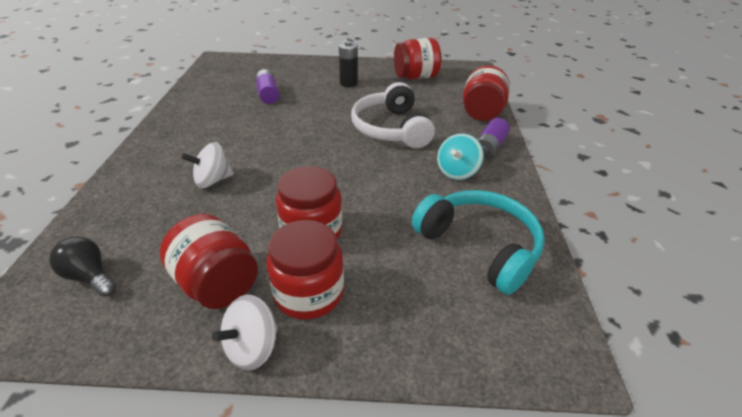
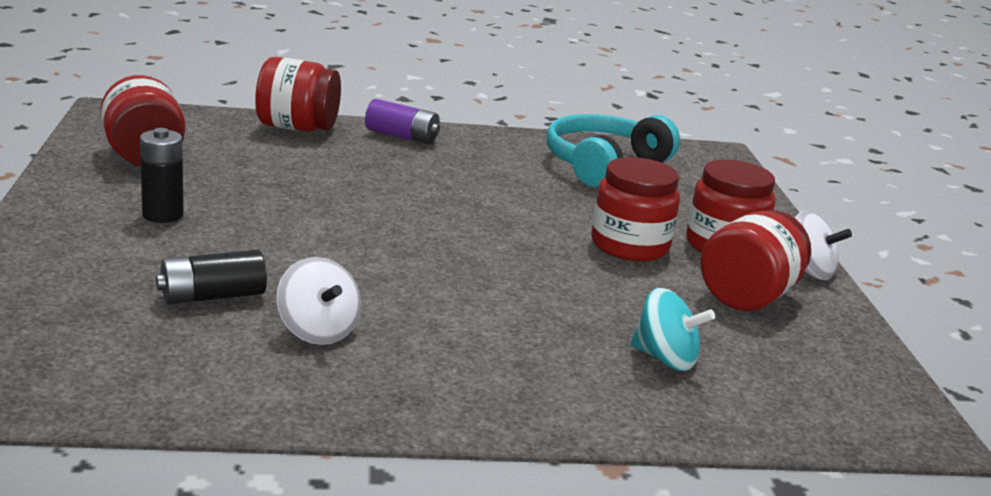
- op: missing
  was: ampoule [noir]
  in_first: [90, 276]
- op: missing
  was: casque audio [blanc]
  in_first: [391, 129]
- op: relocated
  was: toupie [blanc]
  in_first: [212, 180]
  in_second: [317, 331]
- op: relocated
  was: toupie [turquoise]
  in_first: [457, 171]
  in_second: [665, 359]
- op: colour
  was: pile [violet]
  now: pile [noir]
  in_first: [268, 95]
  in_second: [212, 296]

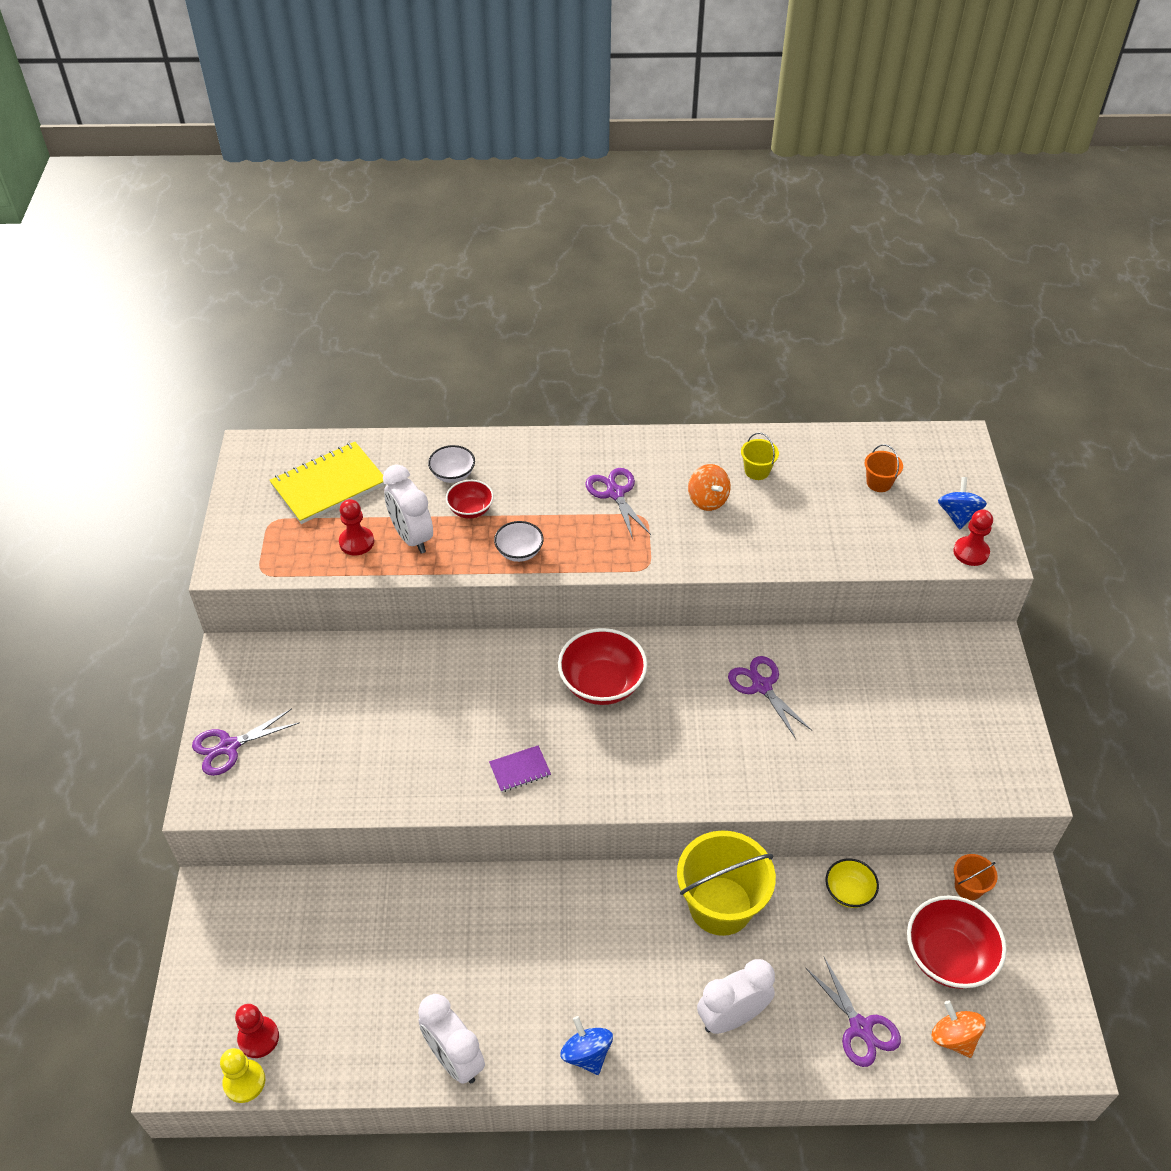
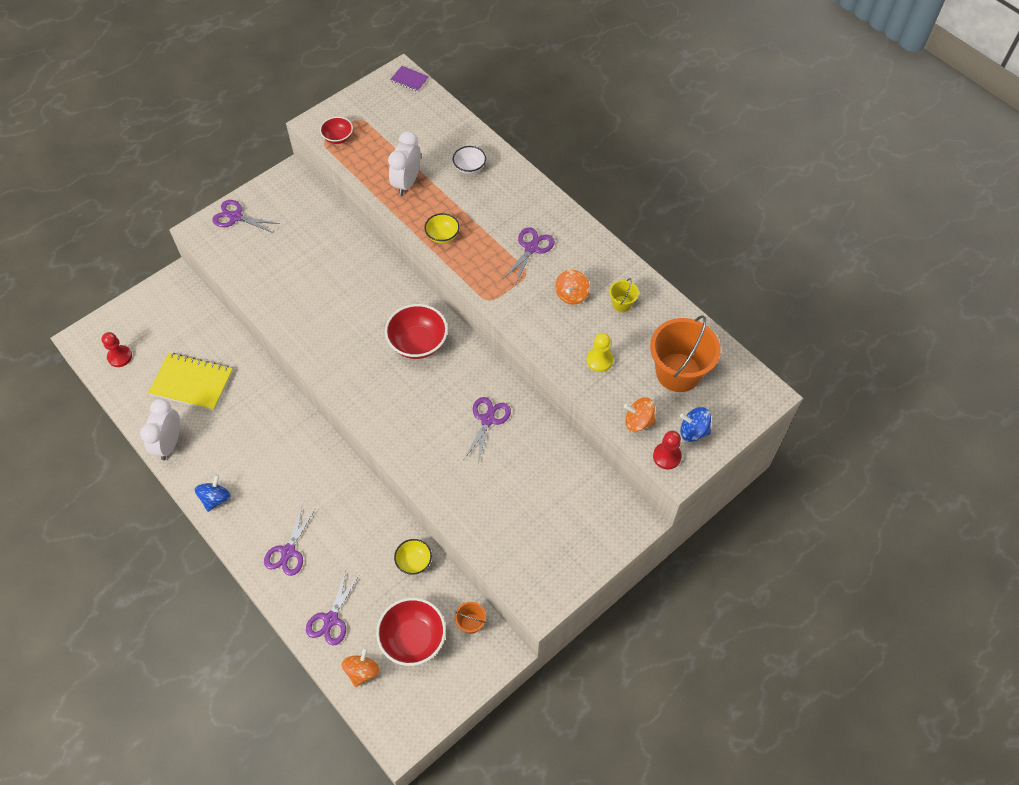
- op: missing
  was: pion [rouge]
  in_first: [356, 542]
- op: missing
  was: seau [jaune]
  in_first: [720, 905]
- op: appeared
  now: toupie [orange]
  in_second: [638, 422]
- op: relocated
  was: pion [jaune]
  in_first: [244, 1082]
  in_second: [599, 360]
- op: relocated
  was: carnet [jaune]
  in_first: [329, 485]
  in_second: [192, 383]
- op: relocated
  was: bol [rouge]
  in_first: [470, 510]
  in_second: [338, 138]
- op: relocated
  was: carnet [violet]
  in_first: [520, 770]
  in_second: [409, 80]
- op: exchanged
  was: réveil [blanc]
  now: ciseaux [violet]
  in_first: [731, 1017]
  in_second: [288, 552]
- op: colour
  was: bol [blanc]
  now: bol [jaune]
  in_first: [519, 552]
  in_second: [442, 235]
- op: spun
  was: toupie [bleu]
  in_first: [958, 515]
  in_second: [693, 431]
  clockwise: -135
- op: size
  was: seau [orange]
  in_first: [879, 483]
  in_second: [678, 372]
  ratio: 2.22

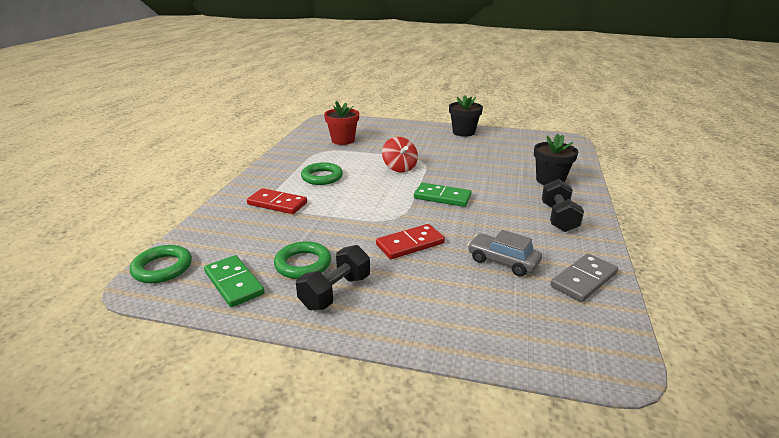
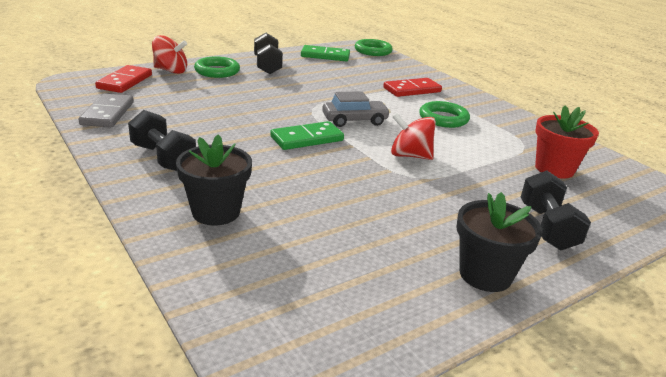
- op: appeared
  now: toupie [rouge]
  in_second: [171, 71]
- op: appeared
  now: haltère [noir]
  in_second: [547, 227]
- op: relocated
  was: anneau [vert]
  in_first: [303, 264]
  in_second: [217, 71]
- op: relocated
  was: domino [rouge]
  in_first: [410, 244]
  in_second: [125, 82]
- op: relocated
  was: voiture [gris]
  in_first: [502, 261]
  in_second: [354, 120]

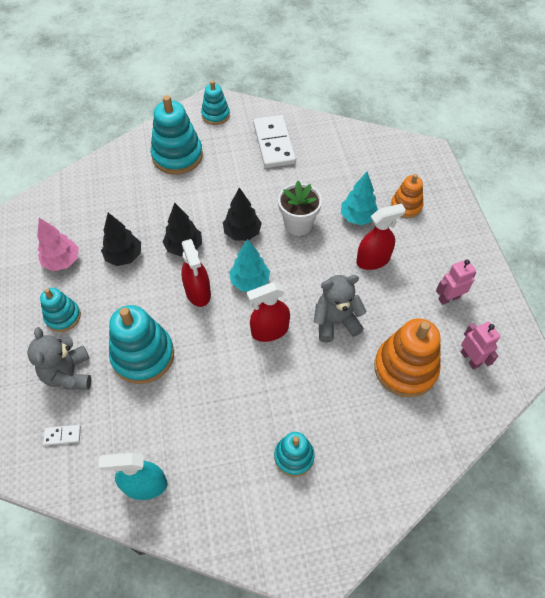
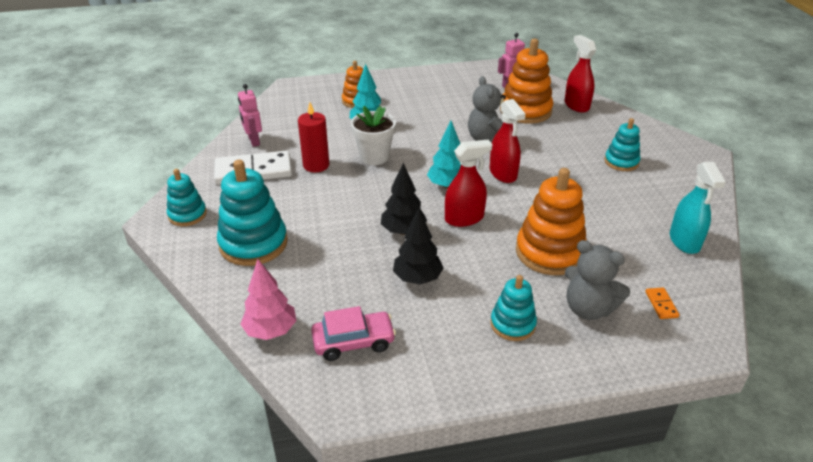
- op: missing
  was: arbre [noir]
  in_first: [242, 233]
- op: appeared
  now: bougie [rouge]
  in_second: [316, 165]
- op: appeared
  now: voiture [rose]
  in_second: [353, 342]
- op: relocated
  was: arbre [rose]
  in_first: [62, 261]
  in_second: [271, 331]
- op: relocated
  was: vaporisateur [rouge]
  in_first: [373, 260]
  in_second: [576, 105]
- op: relocated
  was: robot [rose]
  in_first: [448, 298]
  in_second: [254, 141]
- op: colour
  was: domino [blanc]
  now: domino [orange]
  in_first: [62, 435]
  in_second: [661, 304]
- op: colour
  was: jouet à empiler [turquoise]
  now: jouet à empiler [orange]
  in_first: [143, 355]
  in_second: [549, 252]
- op: spun
  was: ours en peluche [gris]
  in_first: [69, 374]
  in_second: [588, 309]
  clockwise: 45

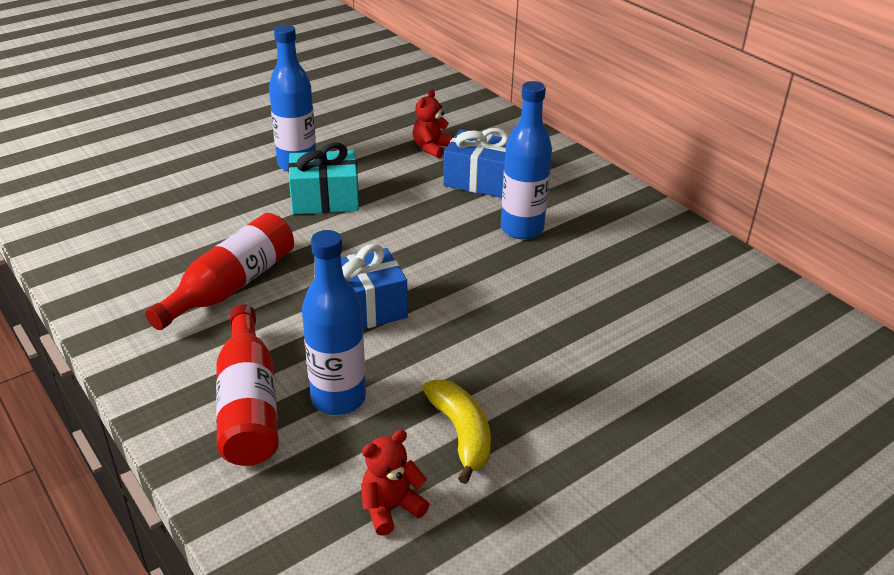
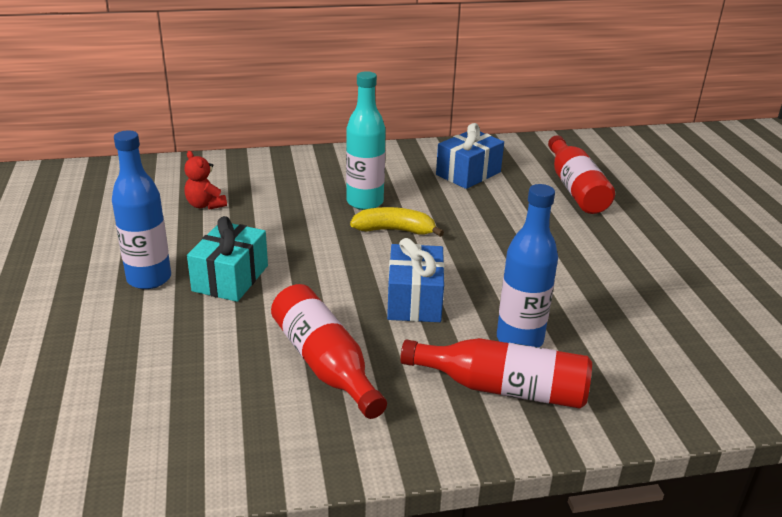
- op: missing
  was: ours en peluche [rouge]
  in_first: [391, 507]
- op: appeared
  now: bouteille [rouge]
  in_second: [575, 188]
- op: relocated
  was: banane [jaune]
  in_first: [461, 433]
  in_second: [394, 230]
- op: relocated
  was: cadeau [bleu]
  in_first: [480, 180]
  in_second: [468, 173]
- op: colour
  was: bouteille [bleu]
  now: bouteille [turquoise]
  in_first: [522, 229]
  in_second: [365, 202]

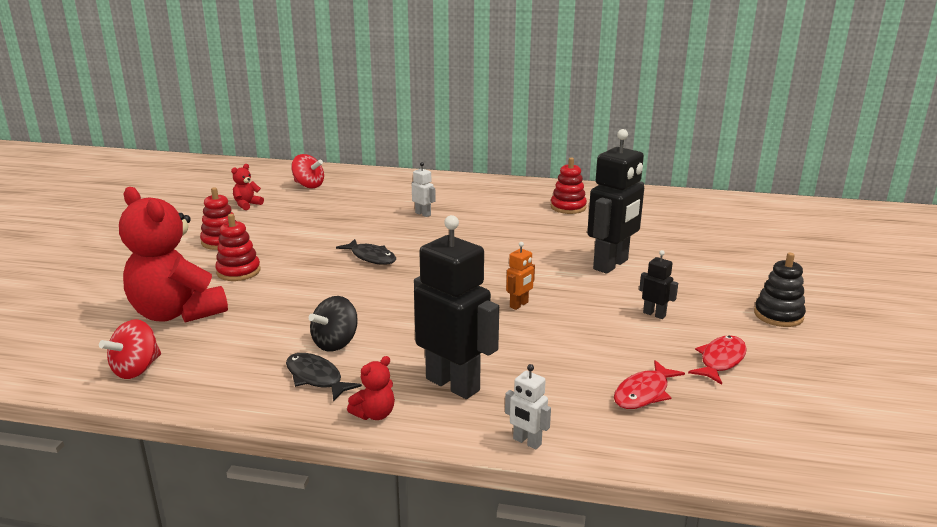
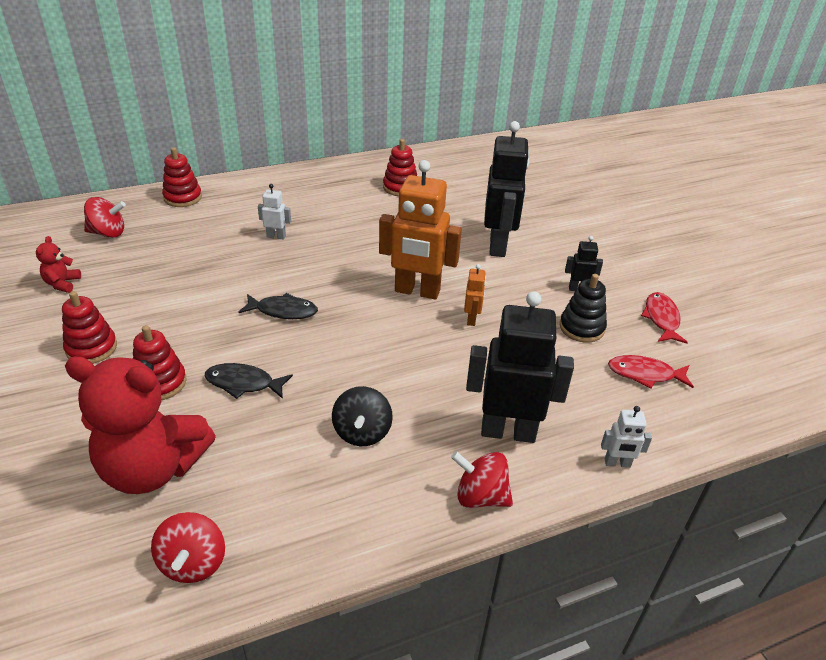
- op: appeared
  now: jouet à empiler [rouge]
  in_second: [183, 197]
- op: appeared
  now: robot [orange]
  in_second: [417, 291]
- op: relocated
  was: poisson [noir]
  in_first: [316, 378]
  in_second: [243, 383]
- op: relocated
  was: jouet à empiler [noir]
  in_first: [778, 315]
  in_second: [581, 328]
- op: exchanged
  was: ours en peluche [rouge]
  now: toupie [rouge]
  in_first: [374, 414]
  in_second: [480, 496]
- op: spun
  was: poisson [rouge]
  in_first: [643, 393]
  in_second: [645, 374]
  clockwise: 90

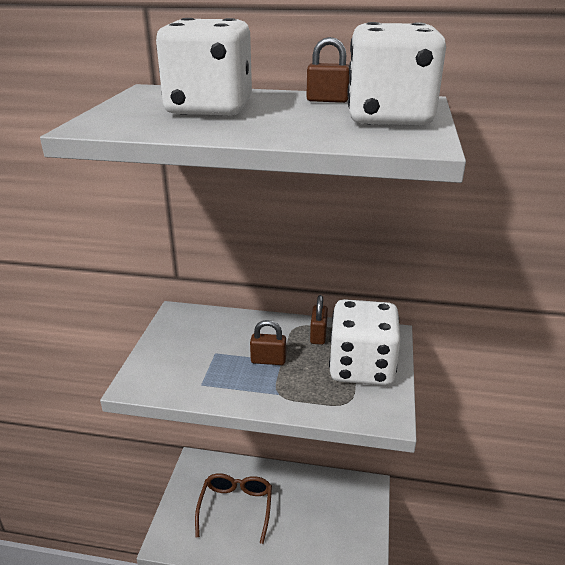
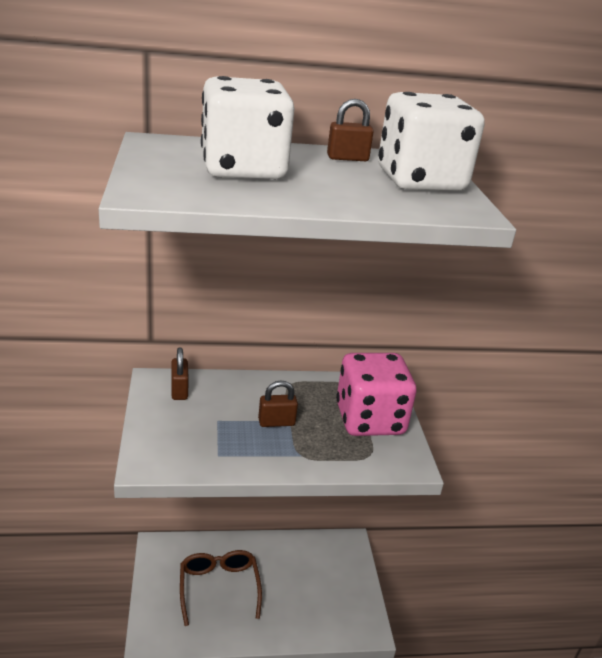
- op: relocated
  was: cadenas [marron]
  in_first: [318, 335]
  in_second: [179, 390]
- op: colour
  was: dé [blanc]
  now: dé [rose]
  in_first: [361, 367]
  in_second: [369, 419]

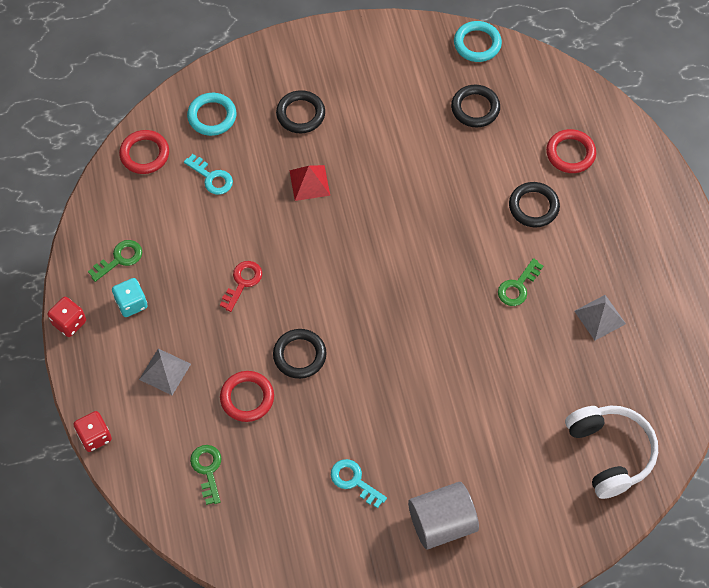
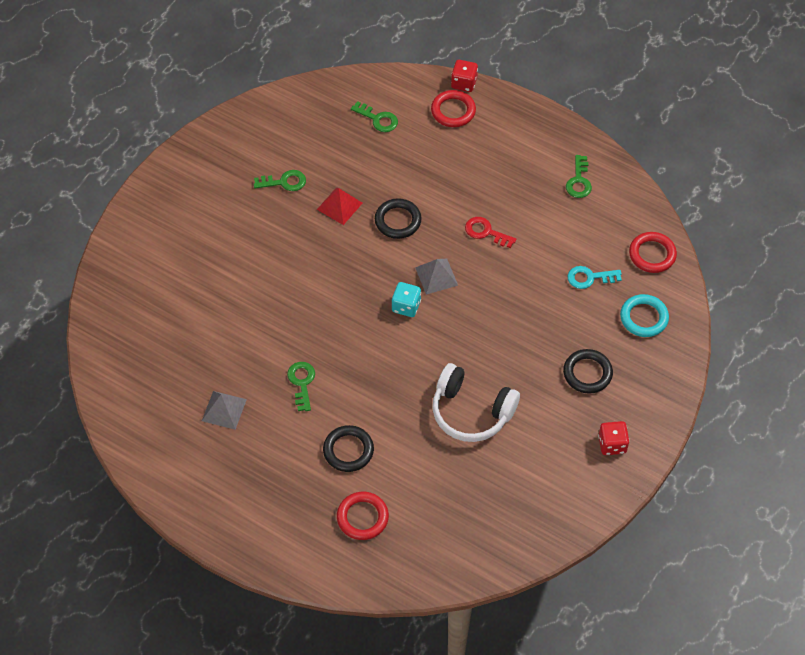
- op: missing
  was: cylindre [gris]
  in_first: [442, 523]
- op: missing
  was: anneau [noir]
  in_first: [475, 108]
- op: missing
  was: anneau [turquoise]
  in_first: [477, 44]
- op: relocated
  was: dé [rouge]
  in_first: [69, 322]
  in_second: [612, 444]
- op: relocated
  was: dé [turquoise]
  in_first: [131, 303]
  in_second: [406, 306]
- op: relocated
  was: pyramide [gris]
  in_first: [165, 371]
  in_second: [436, 276]
- op: relocated
  was: anneau [rouge]
  in_first: [247, 398]
  in_second: [453, 111]
- op: relocated
  was: pyramide [rouge]
  in_first: [309, 182]
  in_second: [339, 206]
- op: relocated
  was: casque audio [blanc]
  in_first: [609, 453]
  in_second: [471, 411]
- op: colour
  was: clé [turquoise]
  now: clé [vert]
  in_first: [354, 481]
  in_second: [284, 182]
- op: spun
  was: clé [rouge]
  in_first: [242, 282]
  in_second: [486, 232]
  clockwise: 135

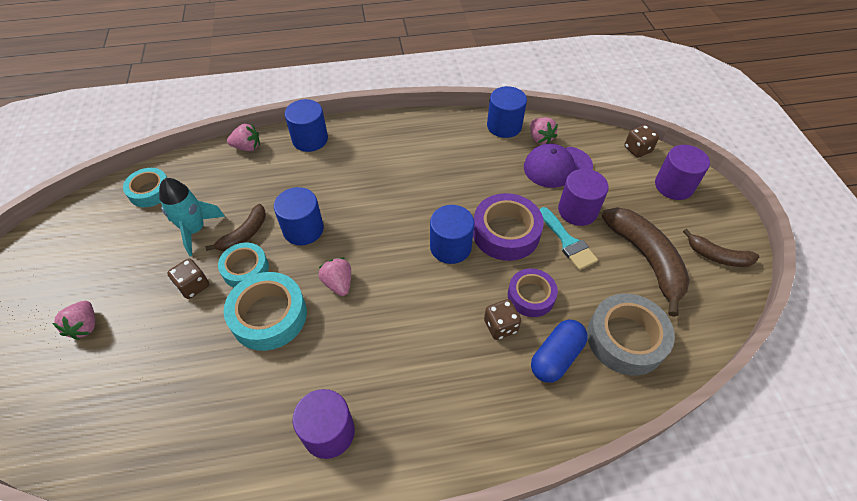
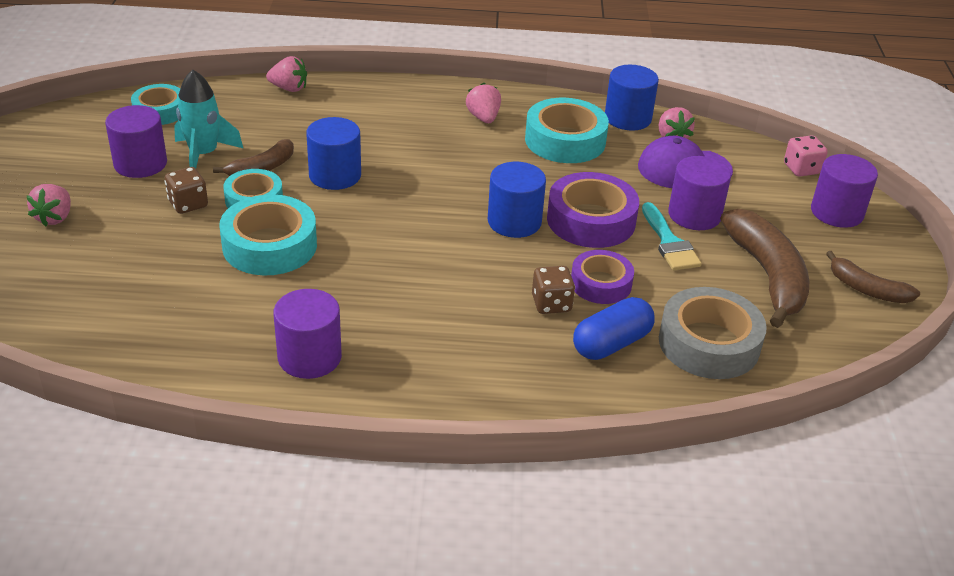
- op: missing
  was: cylindre [bleu]
  in_first: [310, 139]
- op: appeared
  now: cylindre [violet]
  in_second: [140, 164]
- op: appeared
  now: ruban adhésif [turquoise]
  in_second: [565, 140]
- op: relocated
  was: fraise [rose]
  in_first: [338, 283]
  in_second: [483, 118]
- op: colour
  was: dé [marron]
  now: dé [rose]
  in_first: [637, 149]
  in_second: [801, 169]

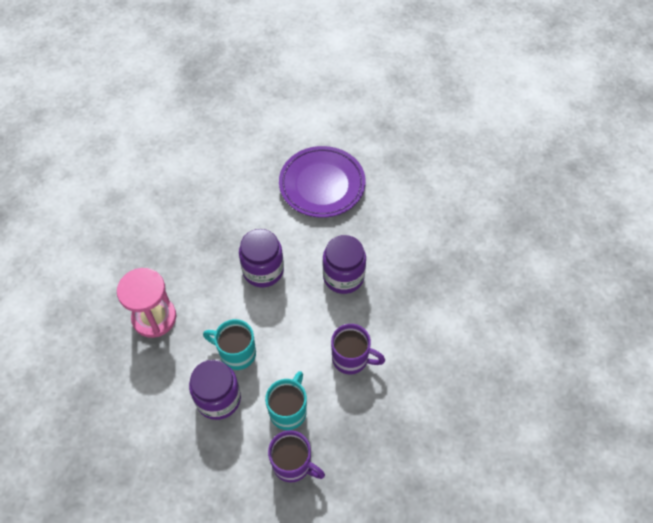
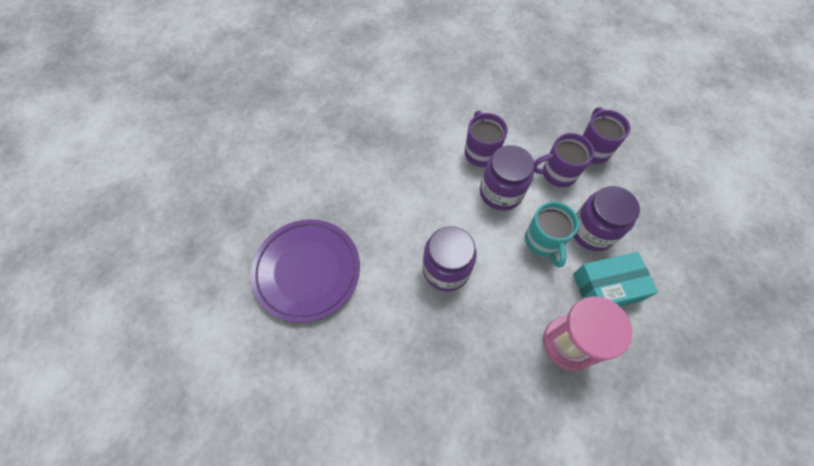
- op: appeared
  now: boîte [turquoise]
  in_second: [607, 287]
- op: relocated
  was: bocal [violet]
  in_first: [343, 276]
  in_second: [501, 192]
- op: colour
  was: tasse [turquoise]
  now: tasse [violet]
  in_first: [288, 411]
  in_second: [557, 173]

